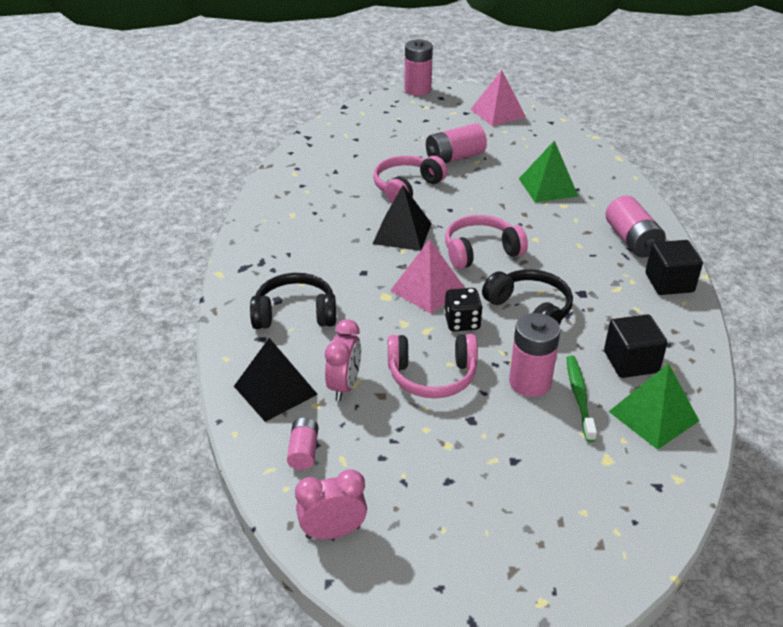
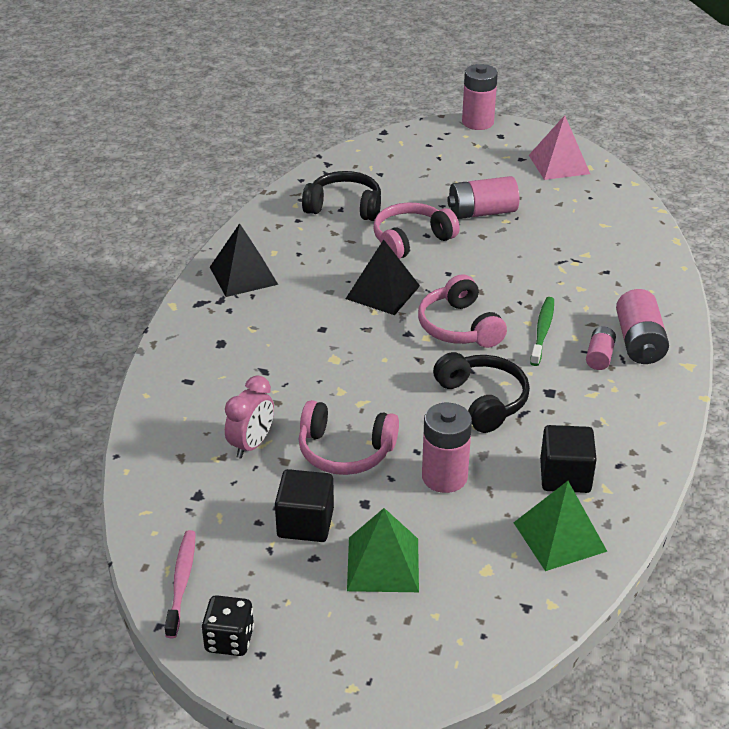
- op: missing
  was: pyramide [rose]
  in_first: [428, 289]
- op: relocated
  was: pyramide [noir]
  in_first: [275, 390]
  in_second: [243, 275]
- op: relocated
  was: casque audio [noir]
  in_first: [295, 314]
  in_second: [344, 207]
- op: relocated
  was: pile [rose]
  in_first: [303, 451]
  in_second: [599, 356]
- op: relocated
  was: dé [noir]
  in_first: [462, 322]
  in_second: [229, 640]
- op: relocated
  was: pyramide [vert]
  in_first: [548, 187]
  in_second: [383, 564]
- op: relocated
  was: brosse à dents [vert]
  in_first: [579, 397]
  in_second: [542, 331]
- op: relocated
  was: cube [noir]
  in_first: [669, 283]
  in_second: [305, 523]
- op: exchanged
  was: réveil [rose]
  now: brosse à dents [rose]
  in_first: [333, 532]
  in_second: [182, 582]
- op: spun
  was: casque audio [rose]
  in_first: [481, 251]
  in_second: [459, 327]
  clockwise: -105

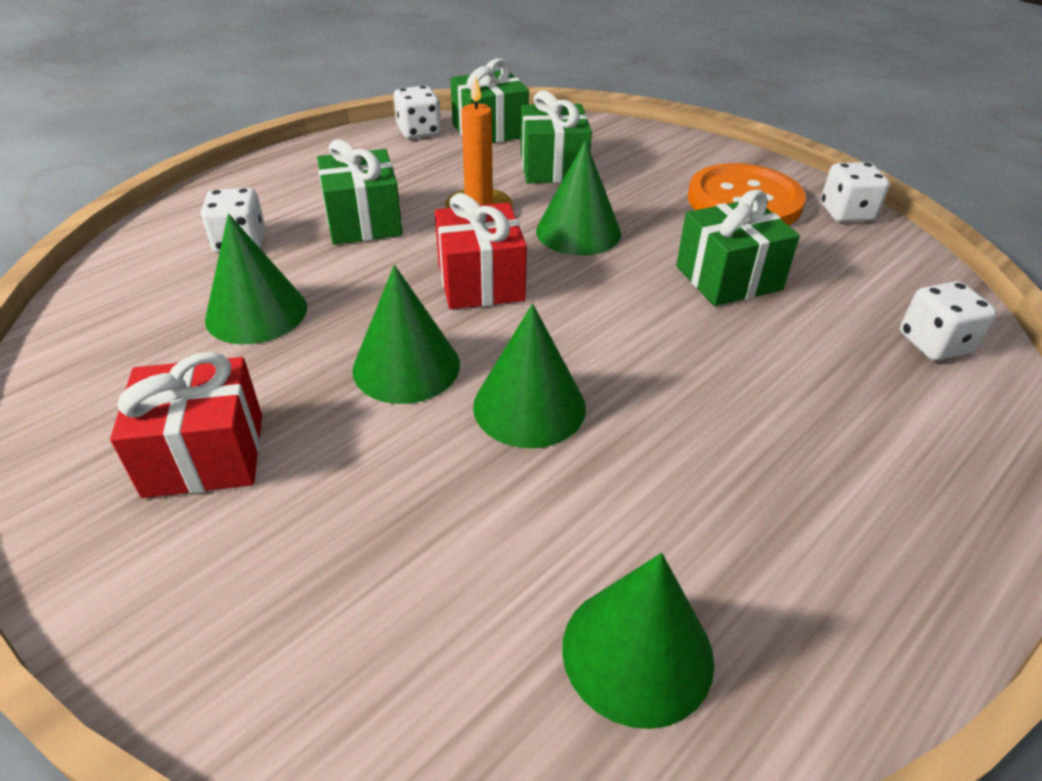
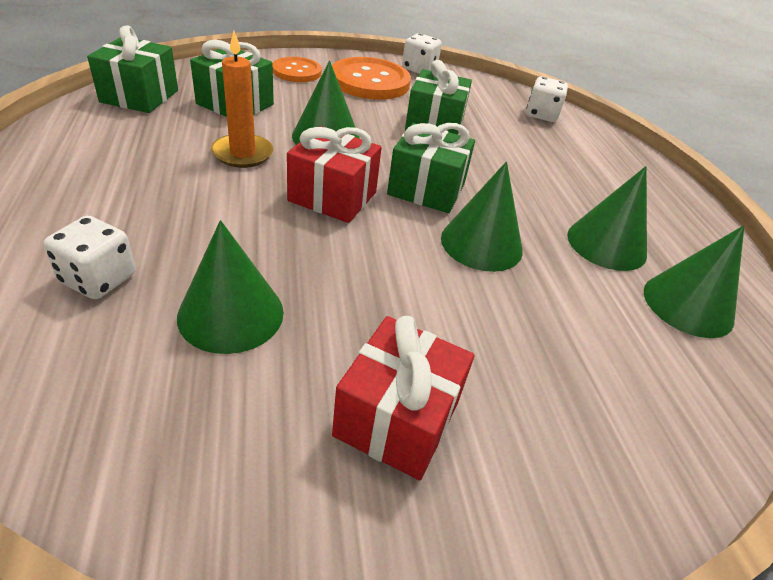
- op: missing
  was: dé [blanc]
  in_first: [419, 131]
- op: appeared
  now: bouton [orange]
  in_second: [297, 71]
- op: relocated
  was: cadeau [vert]
  in_first: [363, 222]
  in_second: [426, 189]
- op: relocated
  was: cône [vert]
  in_first: [406, 366]
  in_second: [606, 244]

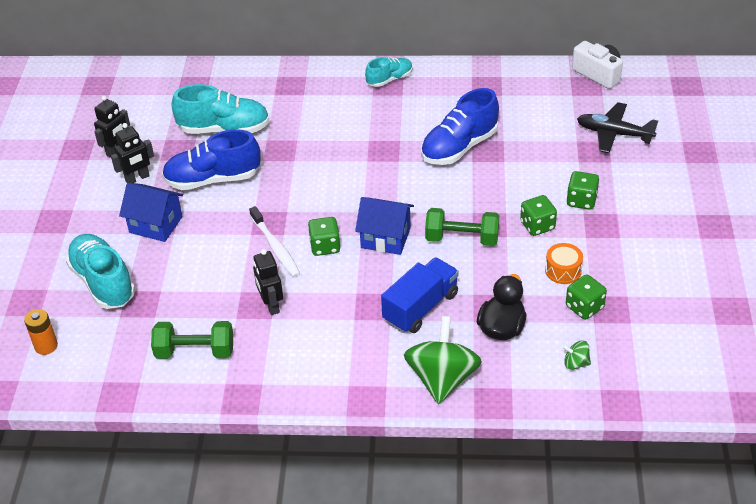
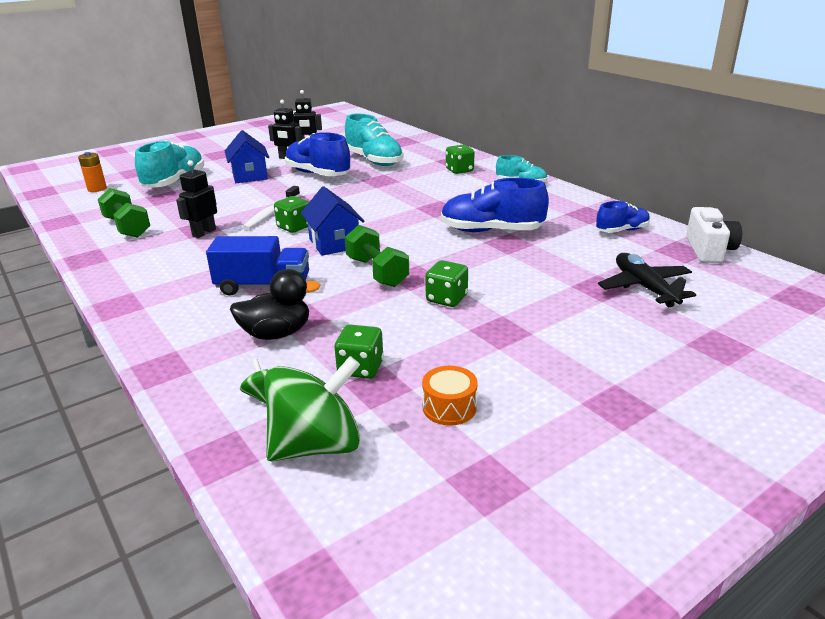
- op: appeared
  now: chaussure [bleu]
  in_second: [622, 230]
- op: relocated
  was: toupie [vert]
  in_first: [442, 378]
  in_second: [316, 445]
- op: relocated
  was: tambour [orange]
  in_first: [563, 270]
  in_second: [449, 407]
- op: relocated
  was: dé [vert]
  in_first: [581, 200]
  in_second: [459, 170]

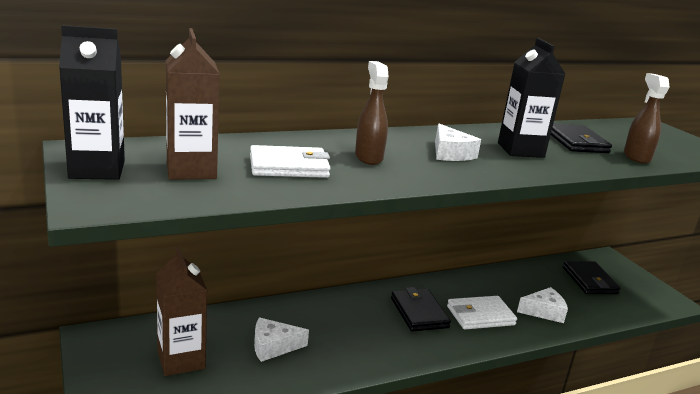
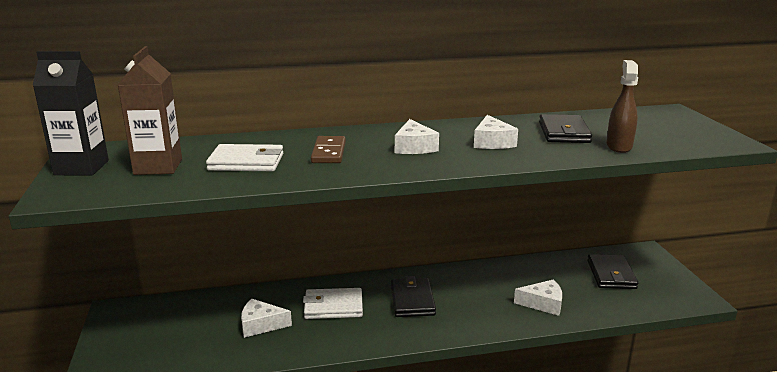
- op: missing
  was: brique de lait [marron]
  in_first: [181, 360]
- op: relocated
  was: portefeuille [blanc]
  in_first: [480, 316]
  in_second: [333, 307]
- op: exchanged
  was: vaporisateur [marron]
  now: domino [marron]
  in_first: [368, 157]
  in_second: [328, 152]
- op: exchanged
  was: brique de lait [noir]
  now: fromage [blanc]
  in_first: [520, 150]
  in_second: [492, 142]

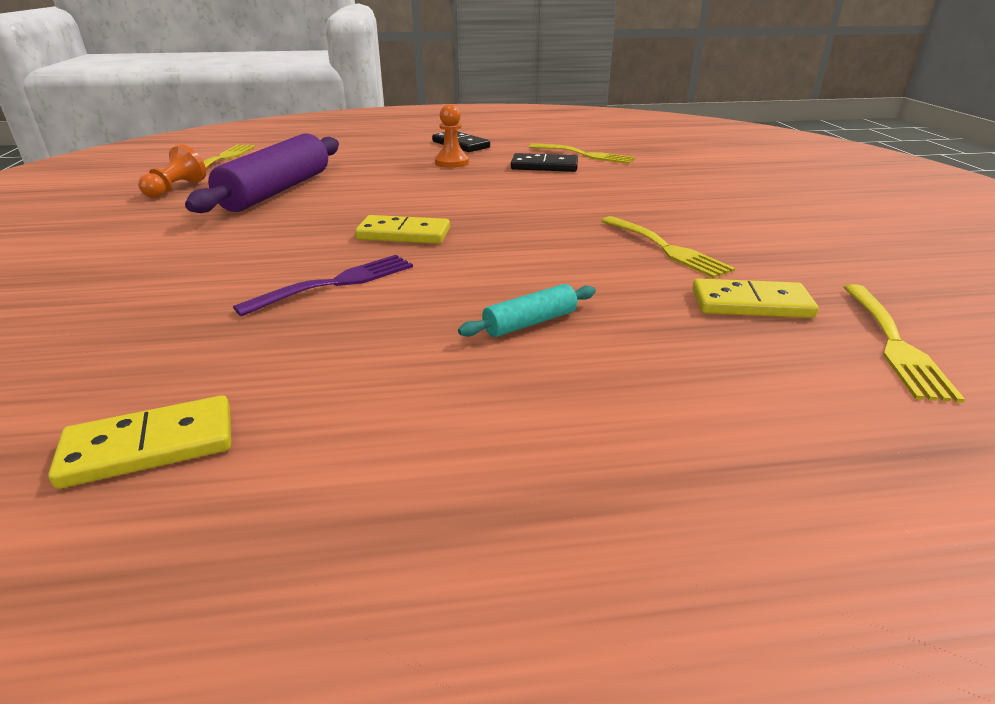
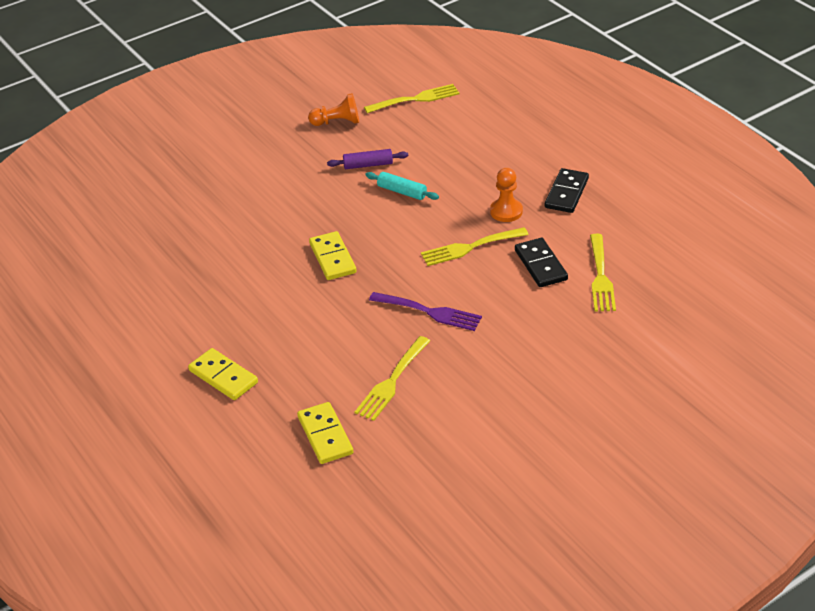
- op: relocated
  was: domino [jaune]
  in_first: [150, 446]
  in_second: [223, 377]
- op: relocated
  was: fourchette [violet]
  in_first: [336, 283]
  in_second: [430, 312]
- op: relocated
  was: rouleau à pâtisserie [turquoise]
  in_first: [530, 323]
  in_second: [402, 191]
- op: relocated
  was: fourchette [jaune]
  in_first: [894, 344]
  in_second: [470, 247]
- op: size
  was: rouleau à pâtisserie [violet]
  in_first: [277, 191]
  in_second: [368, 165]
  ratio: 0.46

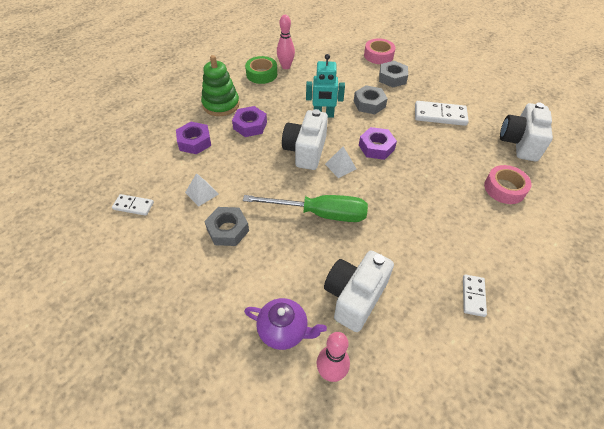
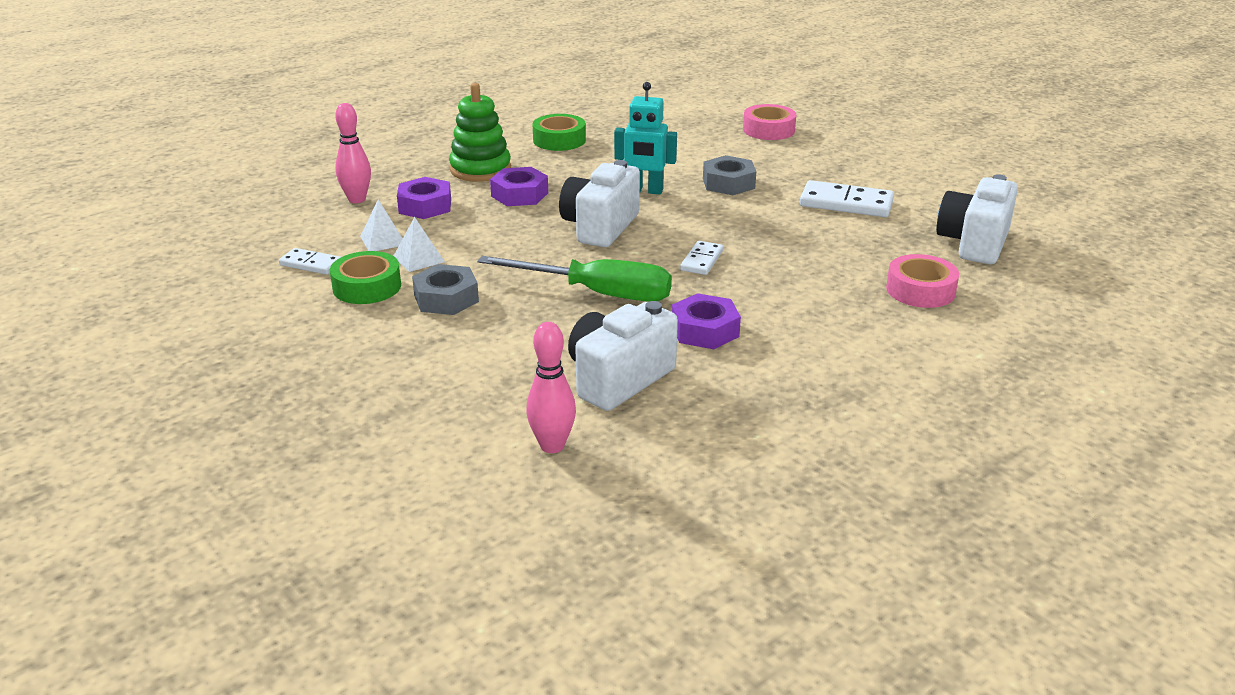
- op: missing
  was: théière [violet]
  in_first: [284, 331]
- op: missing
  was: écrou [gris]
  in_first: [392, 78]
- op: appeared
  now: ruban adhésif [vert]
  in_second: [367, 287]
- op: relocated
  was: quille [rose]
  in_first: [286, 66]
  in_second: [357, 199]
- op: relocated
  was: pyramide [blanc]
  in_first: [340, 166]
  in_second: [383, 240]
- op: relocated
  was: écrou [violet]
  in_first: [376, 147]
  in_second: [705, 330]
- op: relocated
  was: domino [blanc]
  in_first: [473, 296]
  in_second: [702, 260]

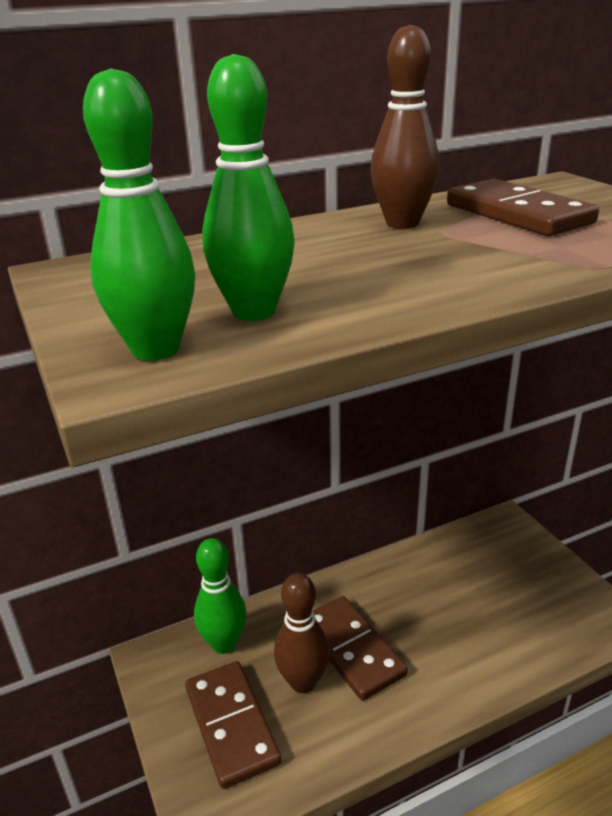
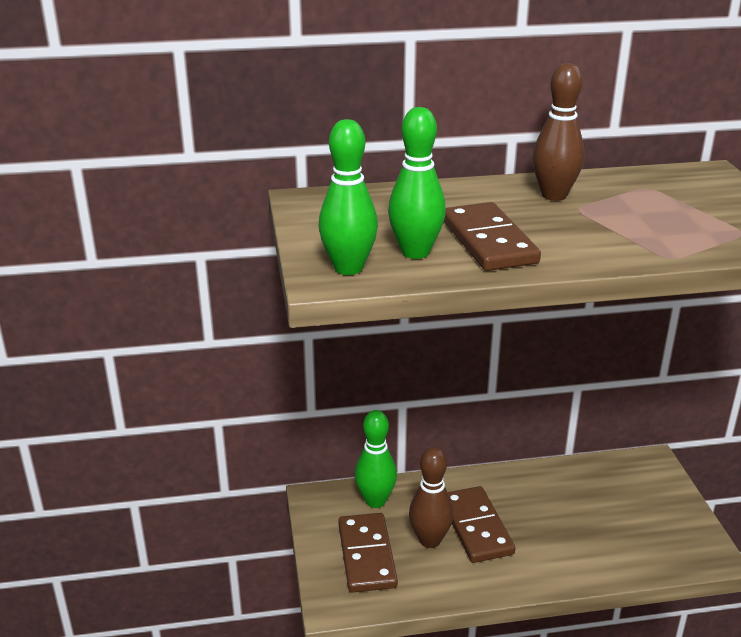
- op: relocated
  was: domino [marron]
  in_first: [518, 214]
  in_second: [489, 241]

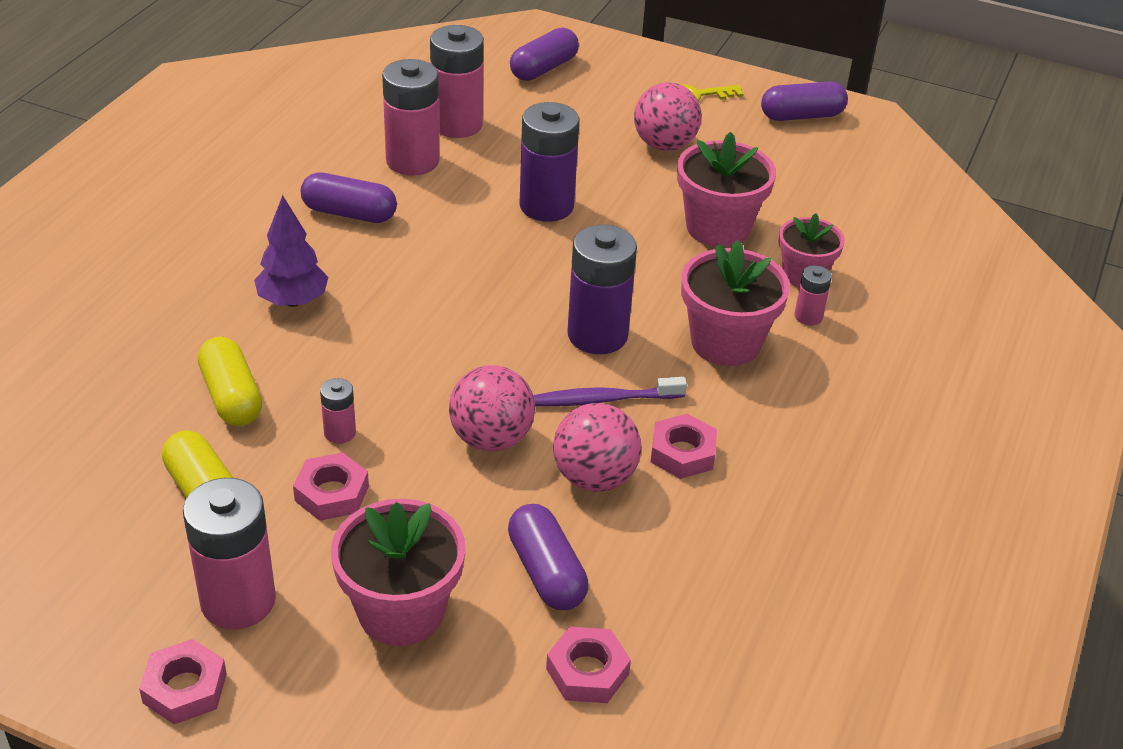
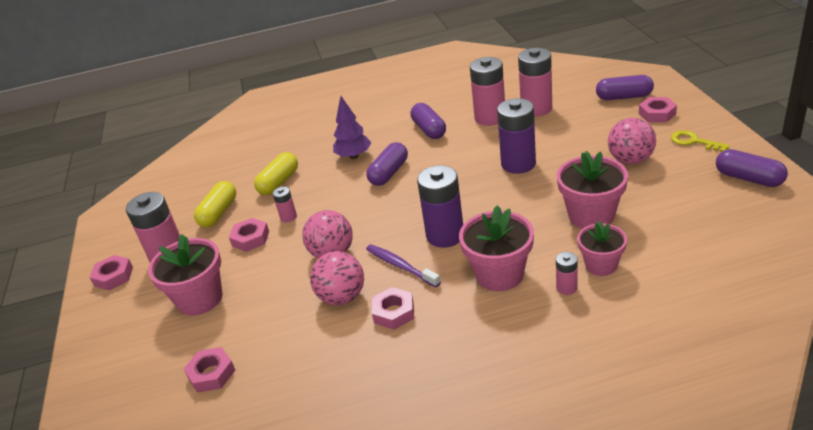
- op: appeared
  now: écrou [rose]
  in_second: [657, 114]
- op: relocated
  was: gélule [violet]
  in_first: [546, 572]
  in_second: [389, 173]

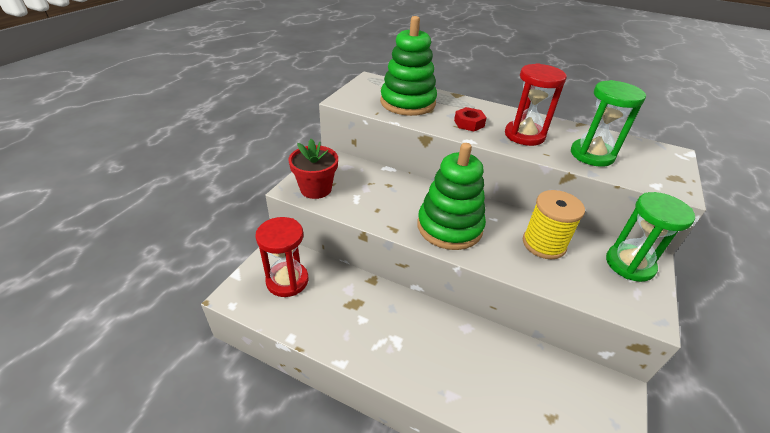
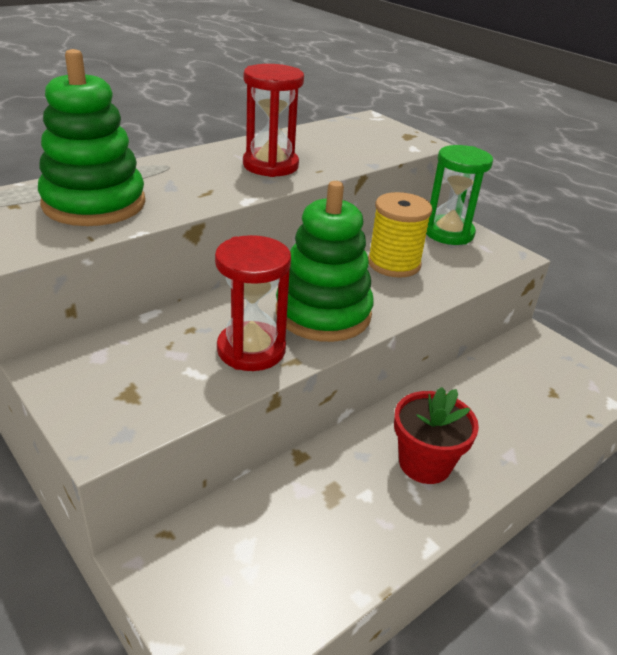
- op: missing
  was: écrou [rouge]
  in_first: [469, 123]
- op: missing
  was: sablier [vert]
  in_first: [592, 155]
- op: relocated
  was: sablier [rouge]
  in_first: [287, 281]
  in_second: [251, 350]
- op: relocated
  was: pot de fleurs [rouge]
  in_first: [316, 189]
  in_second: [425, 463]

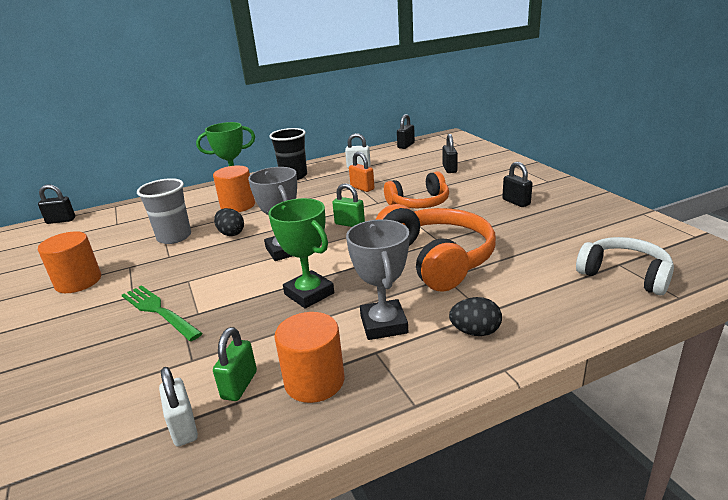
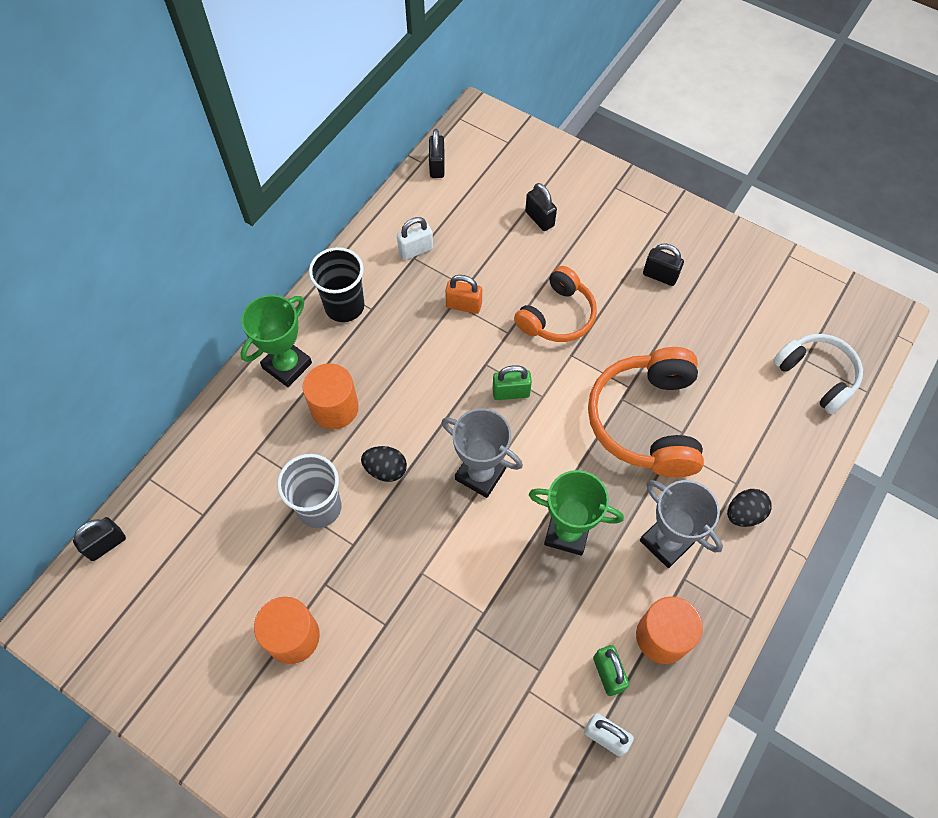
- op: missing
  was: fourchette [vert]
  in_first: [158, 311]
- op: spun
  was: casque audio [orange]
  in_first: [436, 259]
  in_second: [646, 421]
  clockwise: -120
- op: spun
  was: casque audio [blanc]
  in_first: [624, 275]
  in_second: [816, 376]
  clockwise: 45

